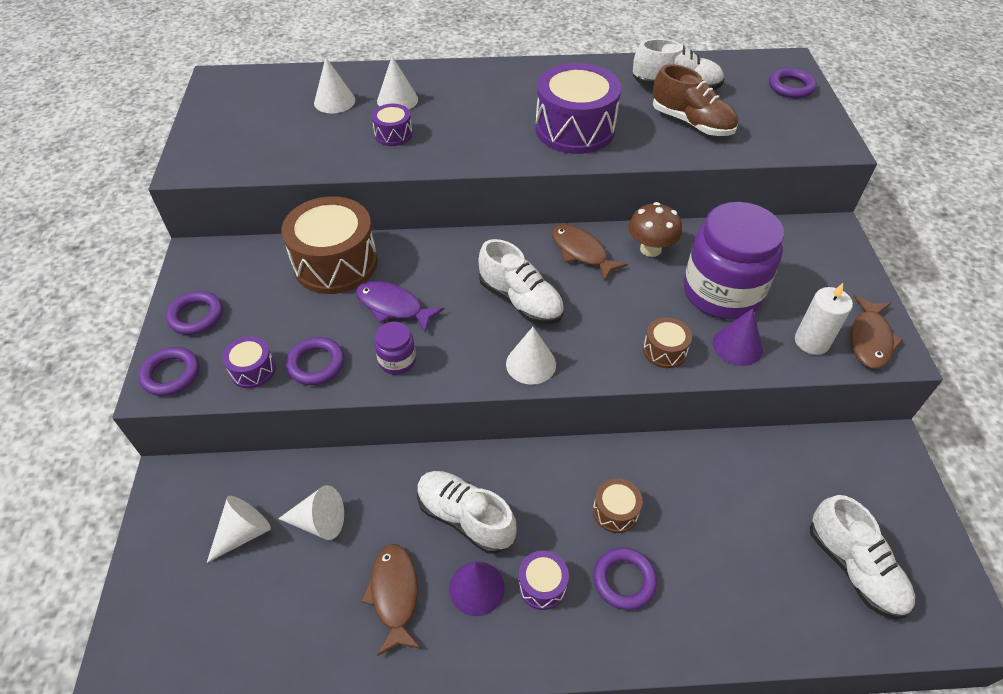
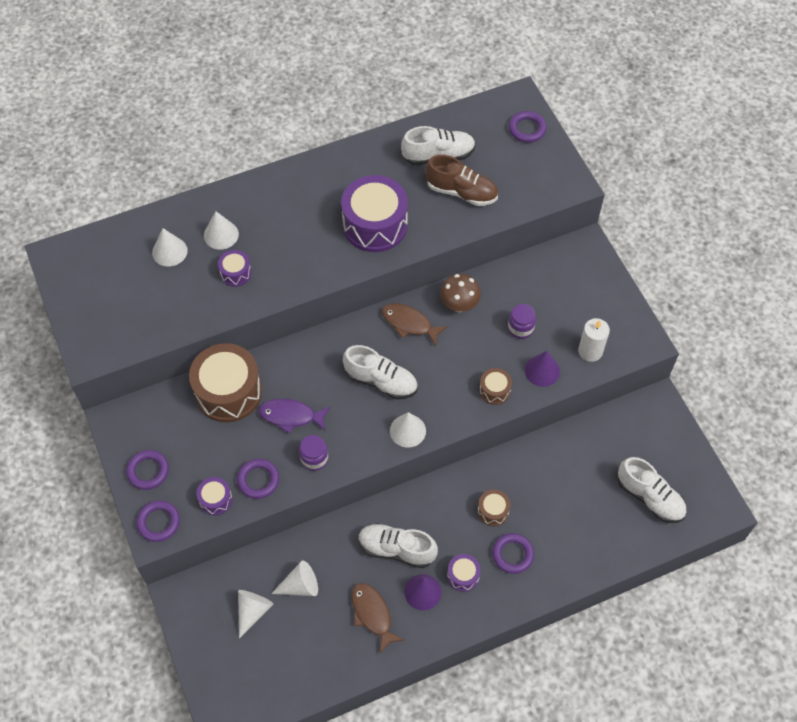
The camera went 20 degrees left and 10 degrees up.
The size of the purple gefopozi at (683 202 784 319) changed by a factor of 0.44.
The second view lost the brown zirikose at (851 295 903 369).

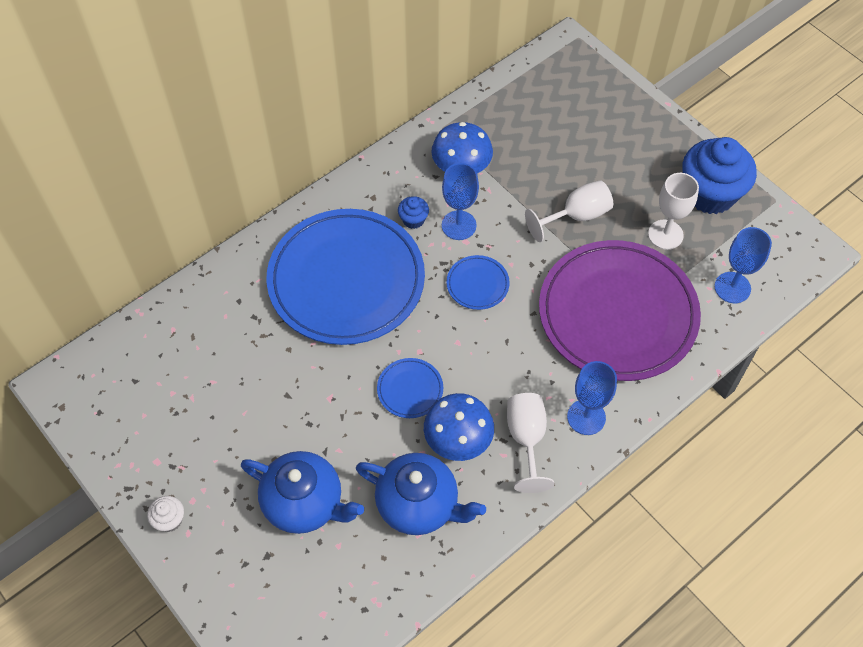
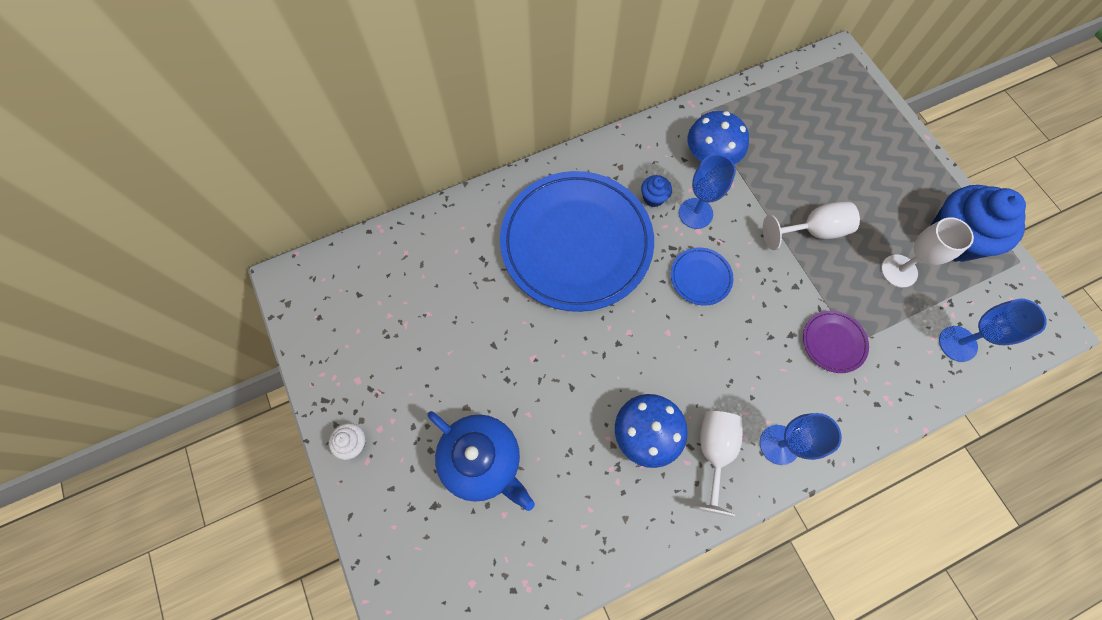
The camera went 15 degrees right and 10 degrees up.
The size of the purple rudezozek at (539 240 701 381) changed by a factor of 0.40.
The second view lost the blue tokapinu at (356 453 486 535).
The second view lost the blue rudezozek at (377 358 443 418).

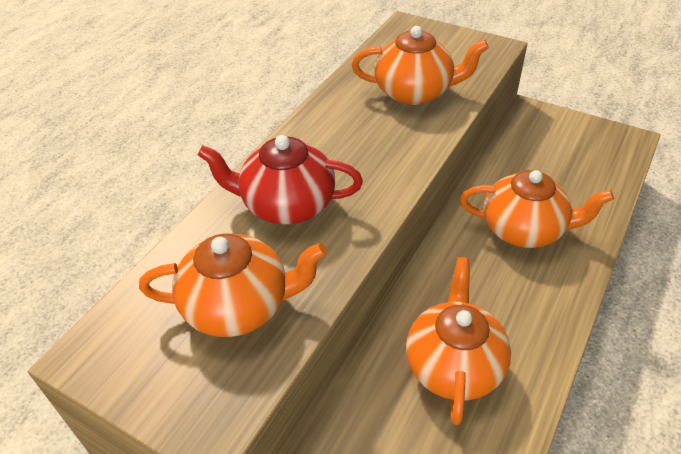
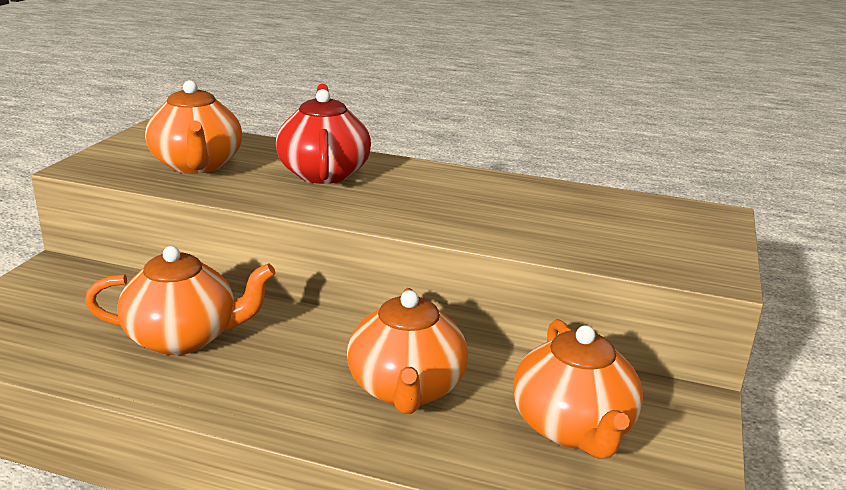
The camera went 75 degrees right and 20 degrees down.
The orange tokapinu ended up elsewhere, having gone from (352 26 489 105) to (513 319 643 459).

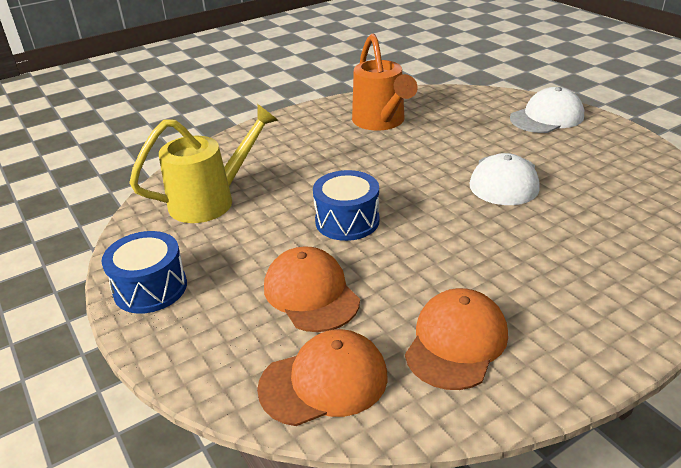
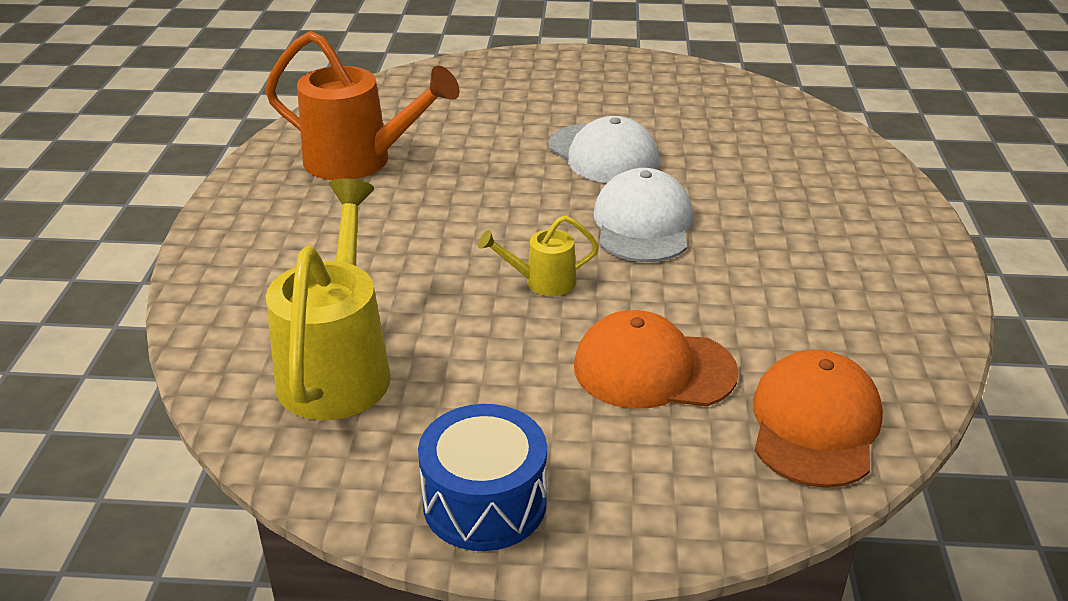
The camera went 55 degrees left and 0 degrees up.
Where the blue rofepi stood at (313 170 380 241), the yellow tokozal came to stand at (478 215 599 296).
The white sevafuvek ended up elsewhere, having gone from (510 87 584 133) to (593 168 693 262).
The second view lost the orange sevafuvek at (405 288 508 390).

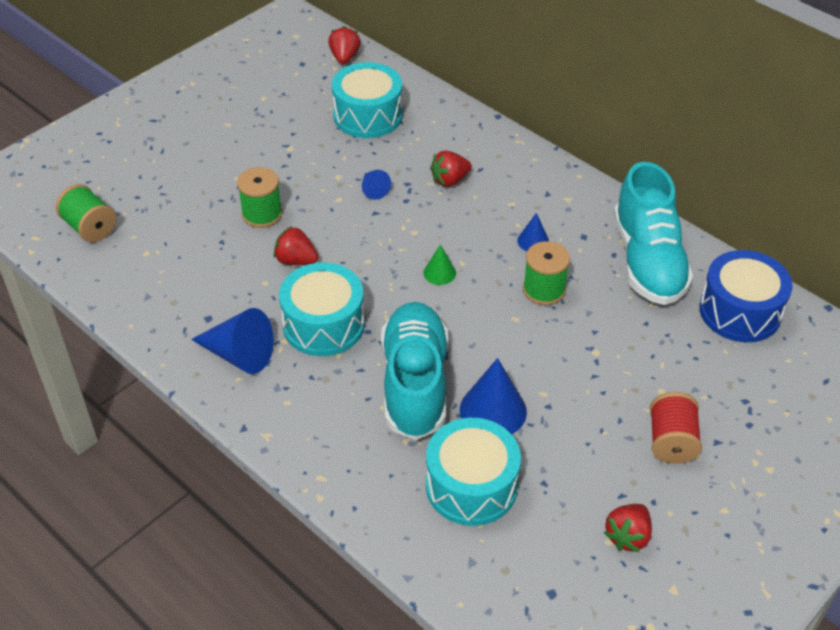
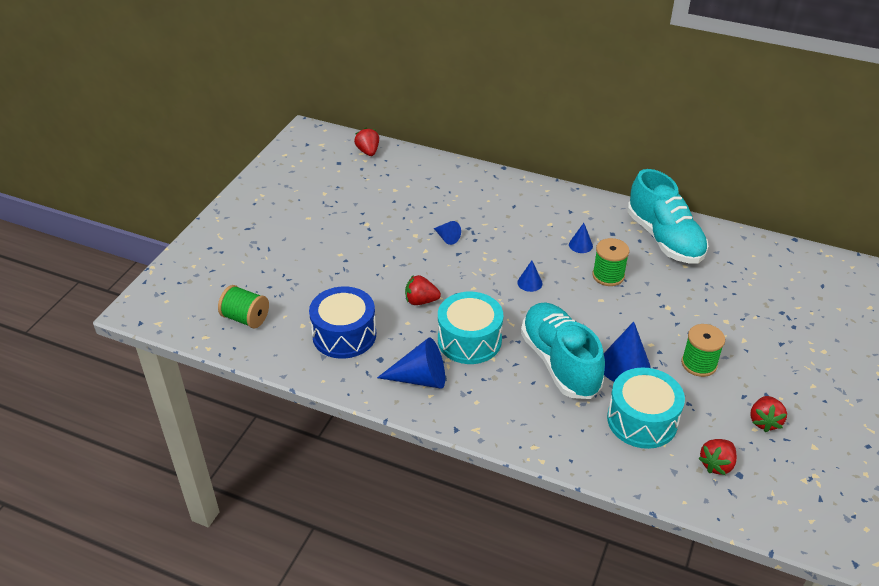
The camera went 20 degrees left and 5 degrees down.
The blue rofepi ended up elsewhere, having gone from (699 250 793 342) to (309 286 376 359).
What was the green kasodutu at (423 244 456 285) turned into the blue kasodutu at (517 261 543 292).
The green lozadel ended up elsewhere, having gone from (237 167 282 228) to (681 324 725 377).
The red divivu ended up elsewhere, having gone from (430 150 472 187) to (698 439 737 475).
The second view lost the turquoise rofepi at (332 62 402 138).
The second view lost the red lozadel at (650 392 702 464).

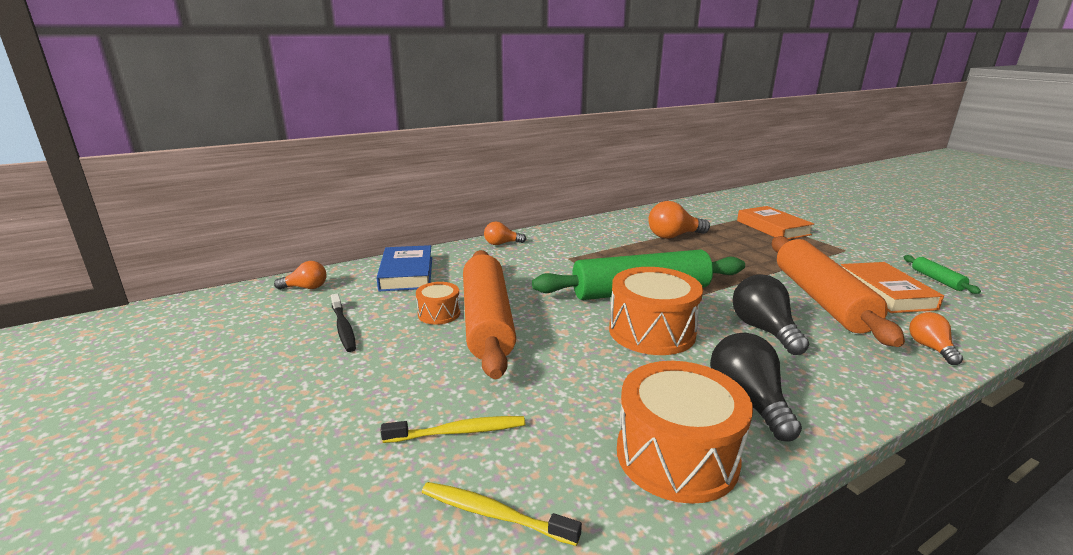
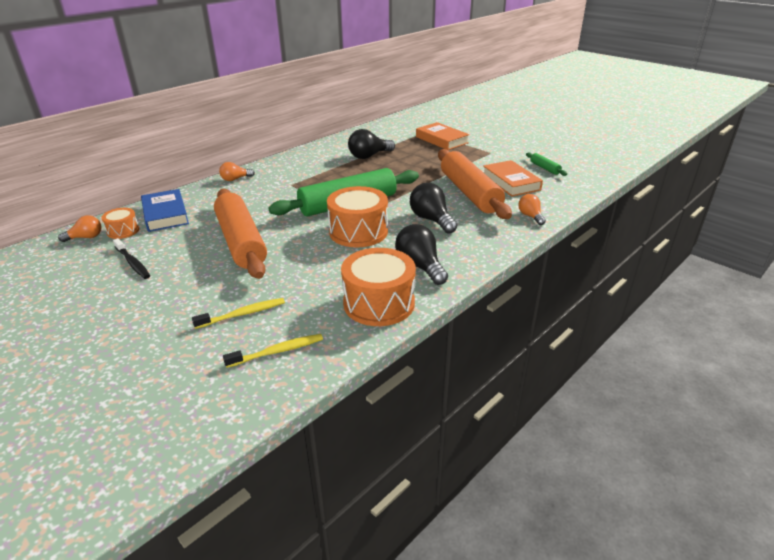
The camera went 15 degrees left and 10 degrees up.
The orange rofepi ended up elsewhere, having gone from (416 282 460 324) to (101 208 139 239).
The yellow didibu at (422 482 582 546) ended up facing another way, 150 degrees clockwise from before.
What was the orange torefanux at (648 201 710 239) turned into the black torefanux at (348 129 395 159).

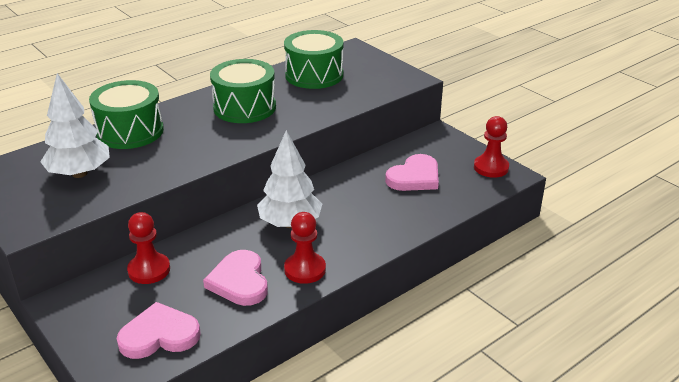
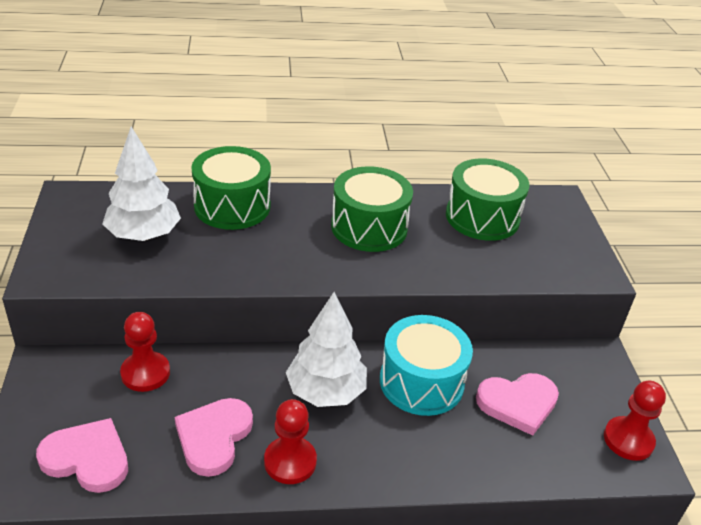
The camera went 30 degrees right and 5 degrees up.
The second view gained the turquoise rofepi at (380 315 473 416).

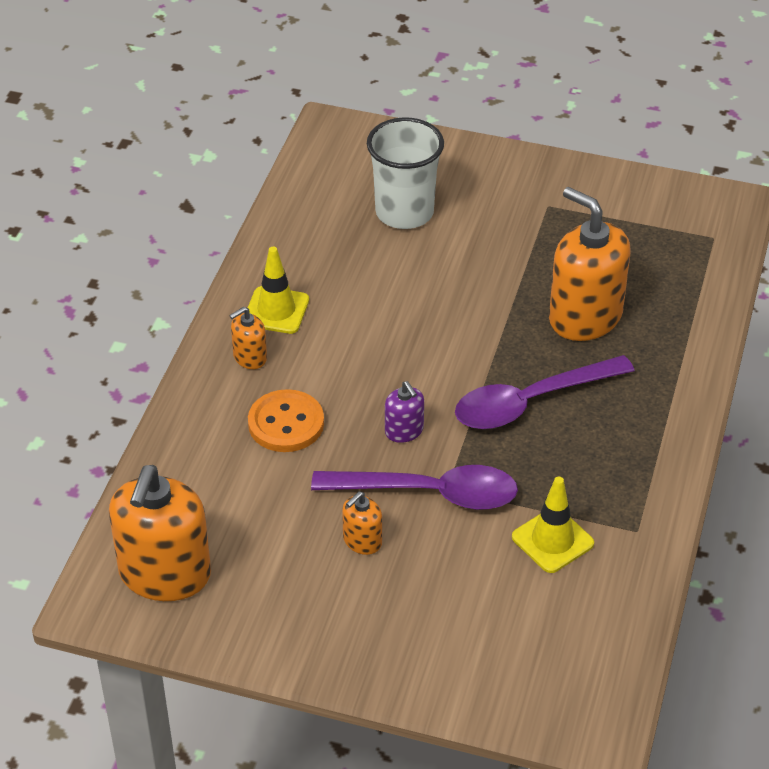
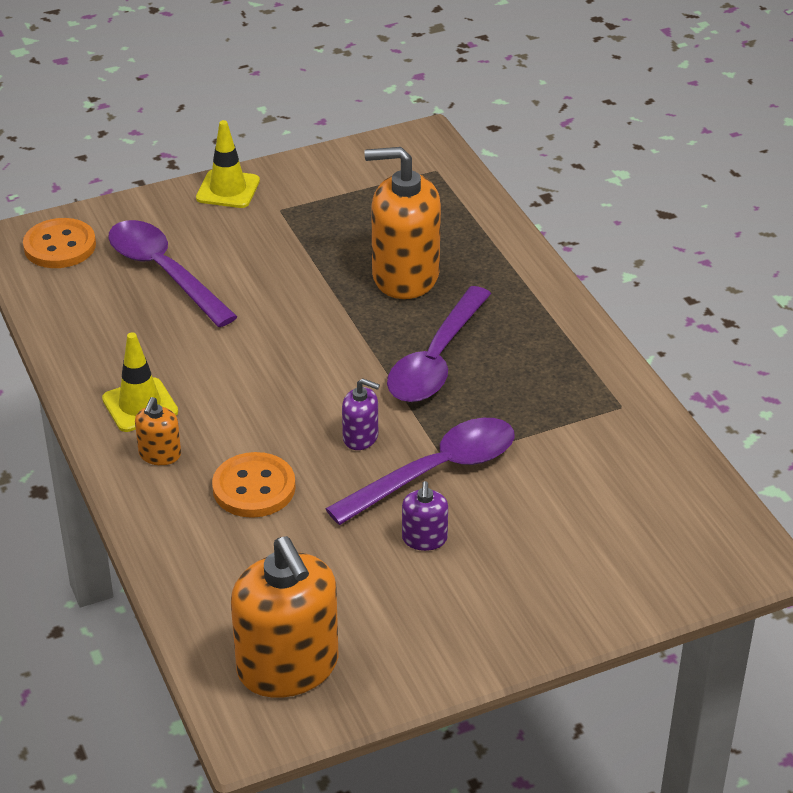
The camera went 40 degrees left and 5 degrees down.
The second view gained the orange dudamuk at (23 218 96 268).
Where the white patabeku stood at (367 117 444 229), the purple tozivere came to stand at (108 220 238 327).
The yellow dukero ended up elsewhere, having gone from (512 477 594 573) to (196 120 260 208).
What was the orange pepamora at (342 491 382 555) turned into the purple pepamora at (402 481 448 551).

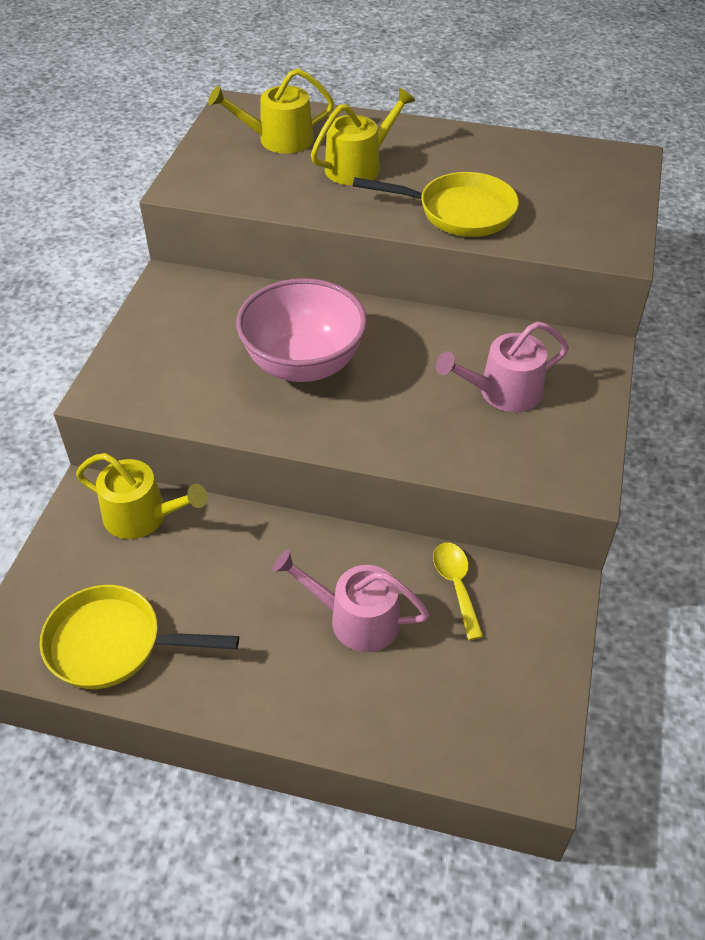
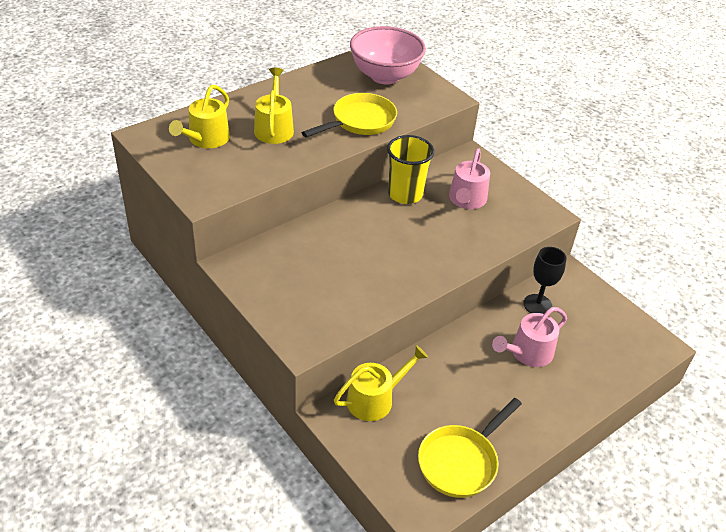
The camera went 55 degrees left and 5 degrees down.
The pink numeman ended up elsewhere, having gone from (236 278 367 382) to (350 26 426 84).
The second view gained the yellow patabeku at (387 135 434 204).
Where the yellow tozivere stood at (433 543 484 640), the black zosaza came to stand at (523 247 566 314).

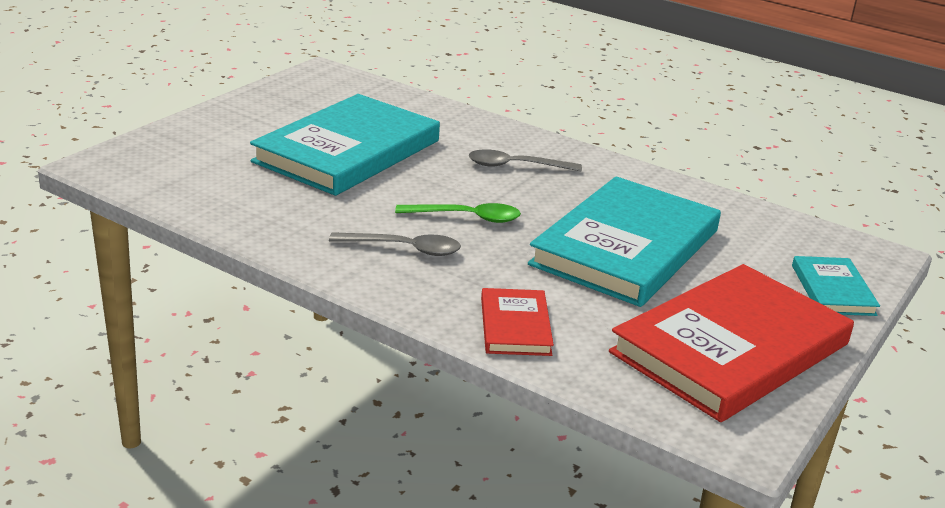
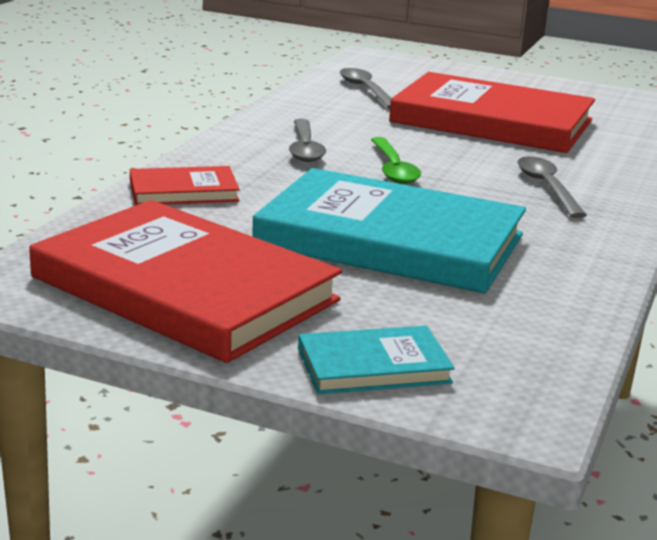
The camera went 80 degrees right and 5 degrees down.
The second view gained the grey tozivere at (340 68 391 109).
What was the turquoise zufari at (250 94 440 196) turned into the red zufari at (389 72 595 153).

